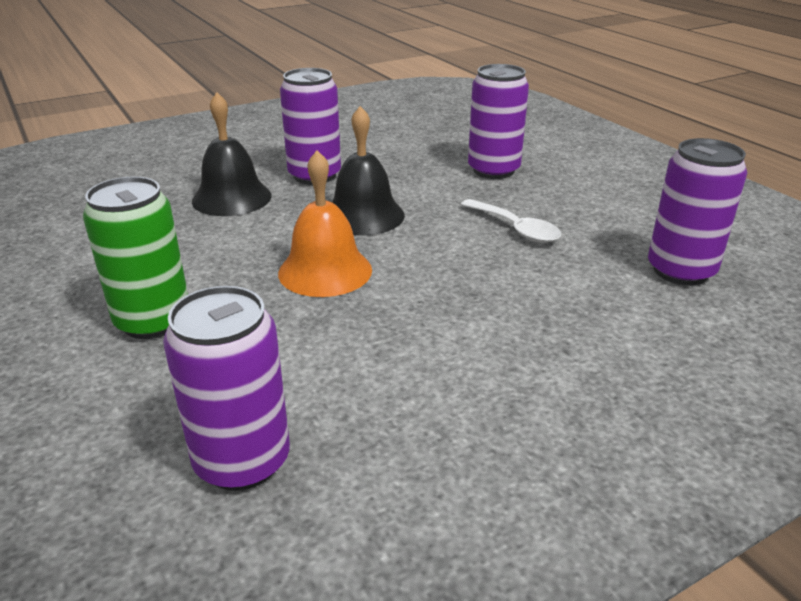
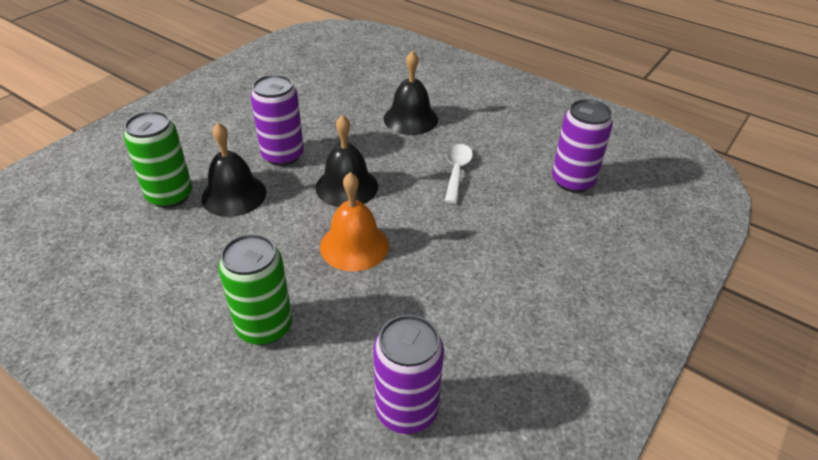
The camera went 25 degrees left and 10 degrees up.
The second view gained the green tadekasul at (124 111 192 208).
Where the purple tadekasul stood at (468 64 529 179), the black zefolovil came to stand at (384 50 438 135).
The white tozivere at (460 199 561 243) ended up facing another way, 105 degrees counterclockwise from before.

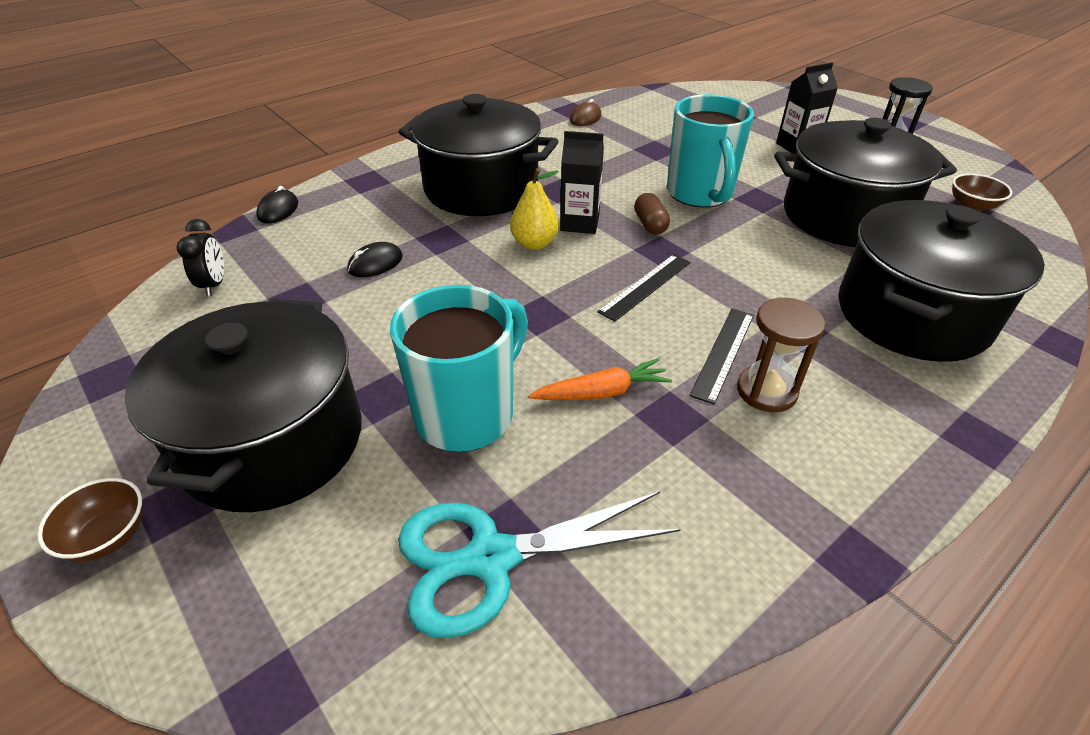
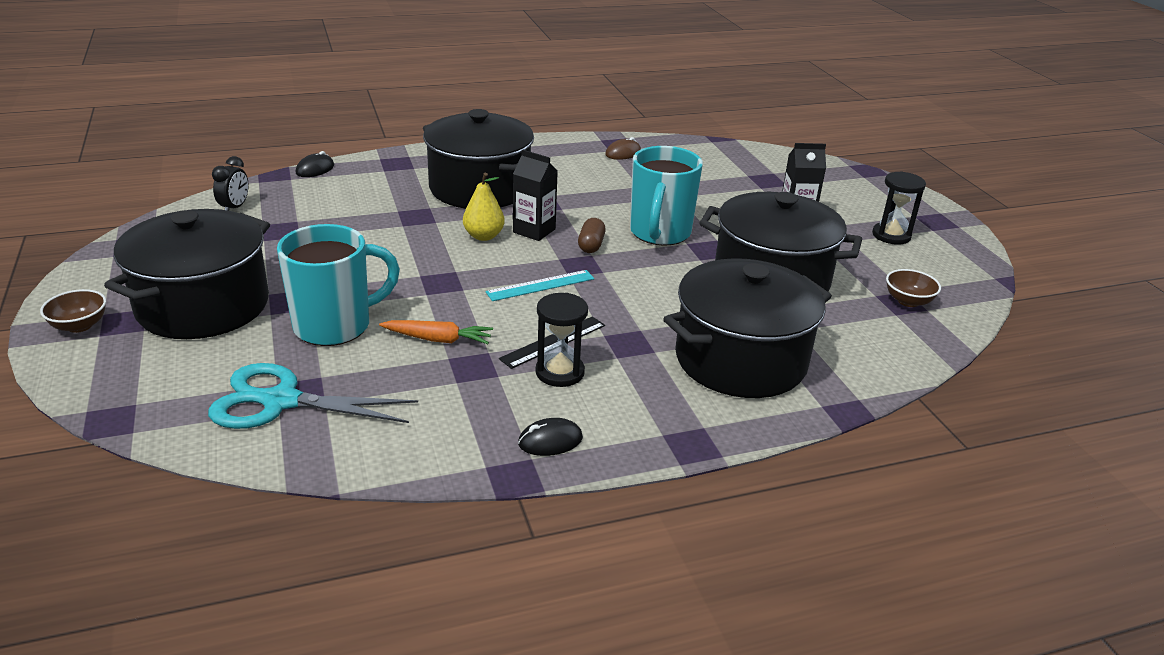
The camera went 20 degrees right and 10 degrees down.
What was the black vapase at (597 254 690 322) turned into the turquoise vapase at (485 270 594 301).
The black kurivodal ended up elsewhere, having gone from (347 242 403 277) to (518 418 583 456).
What was the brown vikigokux at (737 298 826 412) turned into the black vikigokux at (535 293 588 387).

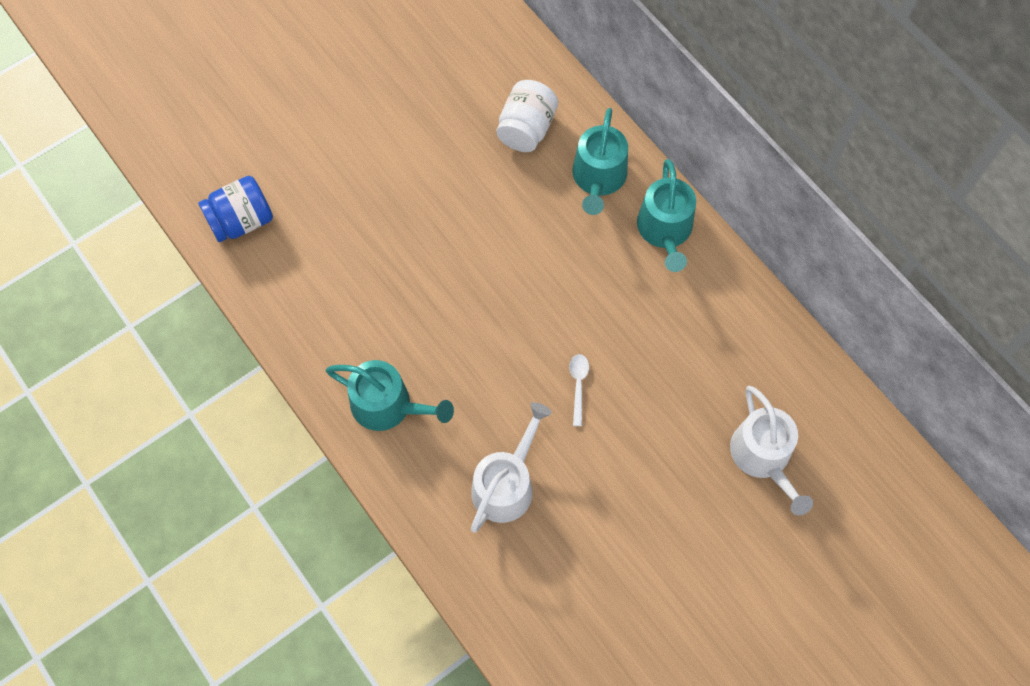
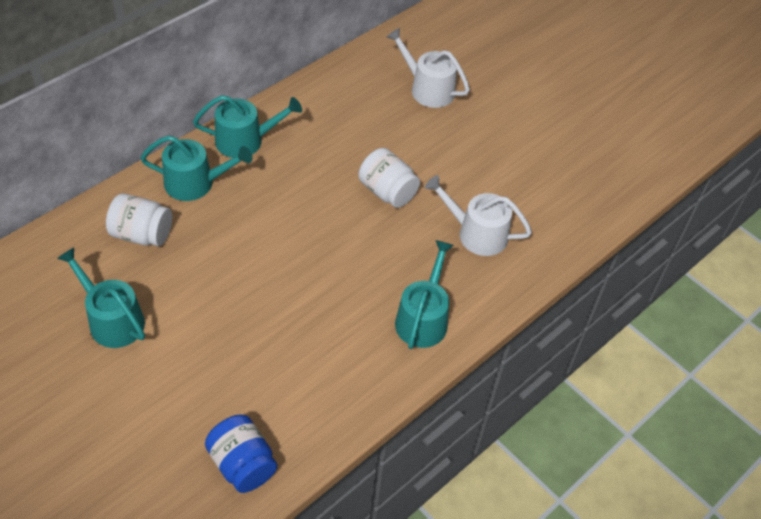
The camera went 100 degrees left and 15 degrees down.
The second view gained the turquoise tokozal at (57 247 145 348).
Where the white tozivere stood at (569 354 589 426), the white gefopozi came to stand at (358 148 420 208).
The white tokozal at (730 386 813 515) ended up facing another way, 120 degrees counterclockwise from before.

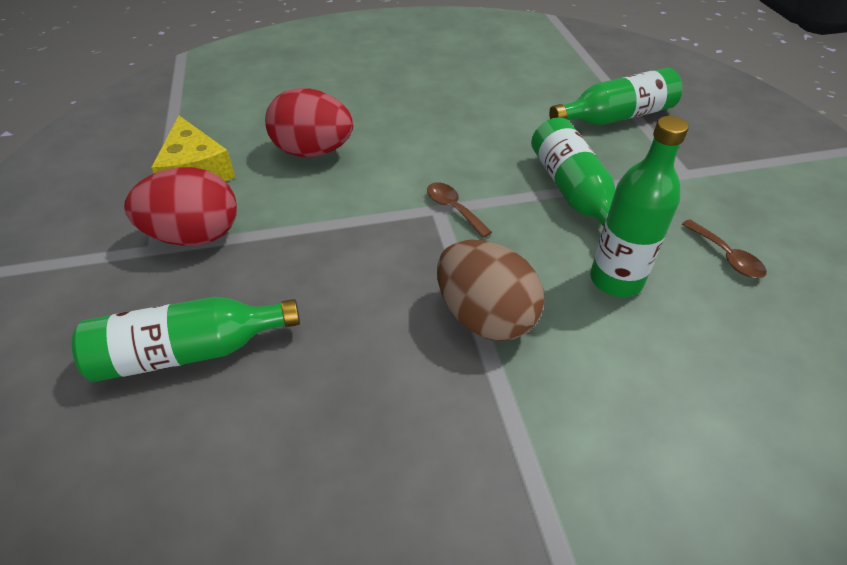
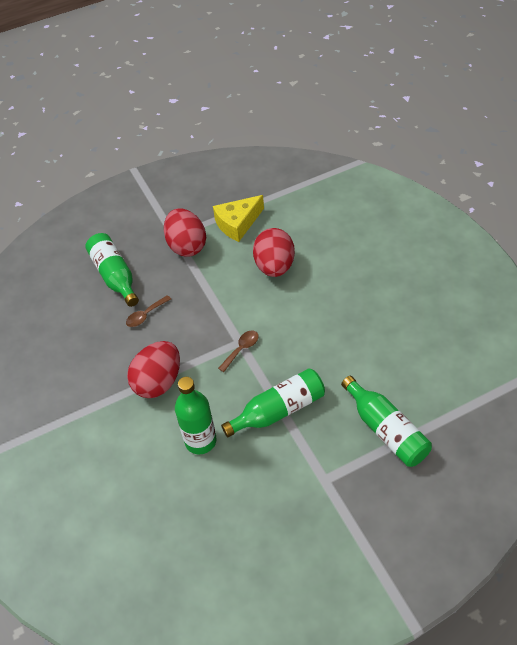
The camera went 80 degrees right and 5 degrees up.
The brown tozivere ended up elsewhere, having gone from (682 220 767 278) to (126 295 171 327).
What was the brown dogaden at (437 239 544 341) turned into the red dogaden at (127 341 180 398).

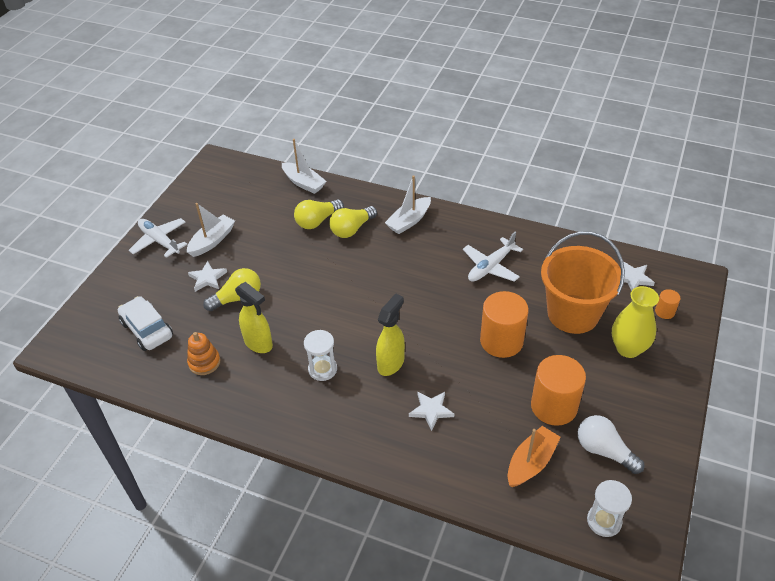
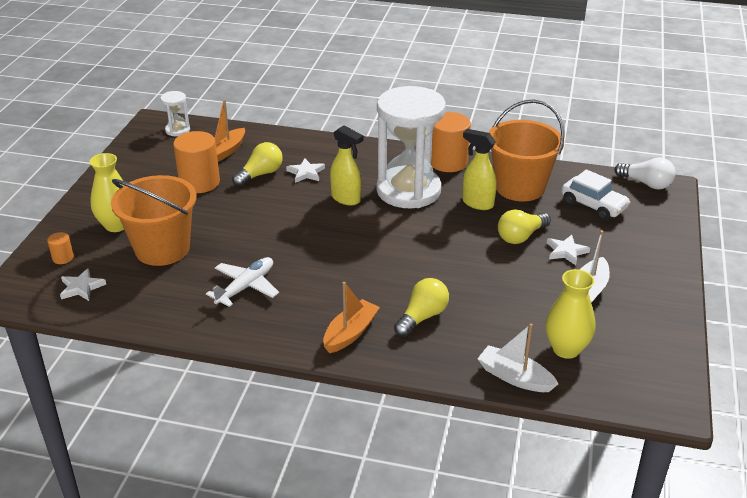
The camera went 170 degrees right and 10 degrees down.
The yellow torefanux ended up elsewhere, having gone from (294 199 344 229) to (232 142 283 187).
What was the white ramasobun at (385 175 431 234) turned into the orange ramasobun at (323 282 380 353).
The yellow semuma at (376 293 405 376) ended up facing another way, 75 degrees counterclockwise from before.
The size of the white vikigokux at (304 330 337 381) changed by a factor of 2.40.
The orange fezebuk ended up elsewhere, having gone from (480 291 529 358) to (431 112 471 172).
Where the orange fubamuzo stood at (187 332 220 375), the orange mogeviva came to stand at (488 99 565 201).
The second view gained the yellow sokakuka at (545 269 595 359).
The white torefanux ended up elsewhere, having gone from (578 415 644 474) to (614 157 676 190).
The second view lost the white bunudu at (129 218 187 258).

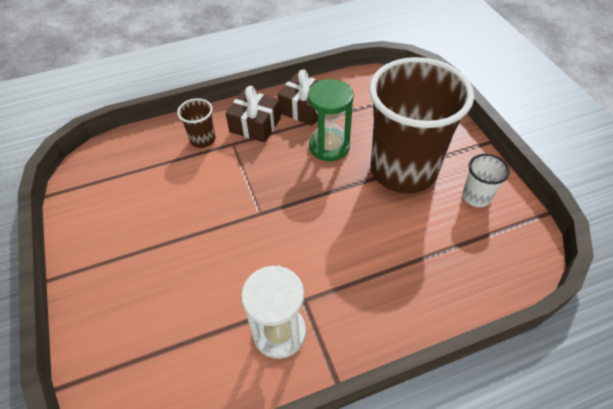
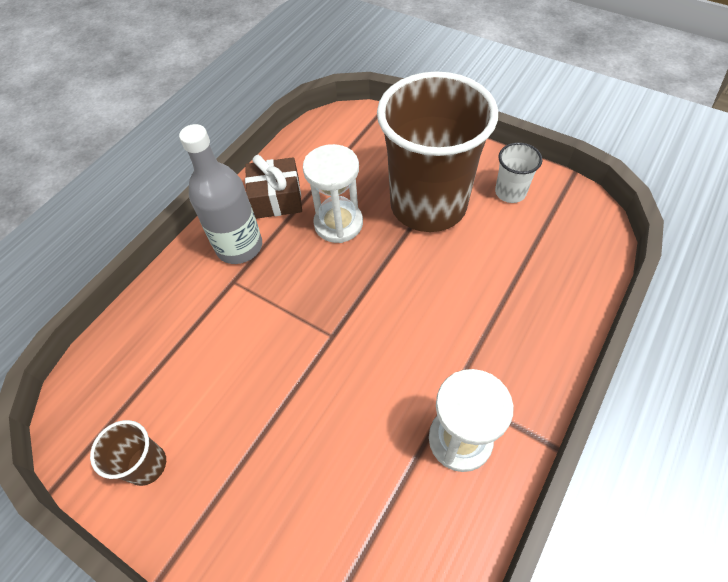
The camera went 35 degrees left and 5 degrees up.
The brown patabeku ended up elsewhere, having gone from (177 98 216 148) to (90 420 166 486).
Where the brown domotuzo stood at (225 86 281 143), the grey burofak came to stand at (179 124 262 264).
What was the green vikigokux at (308 79 354 161) turned into the white vikigokux at (303 144 363 243).

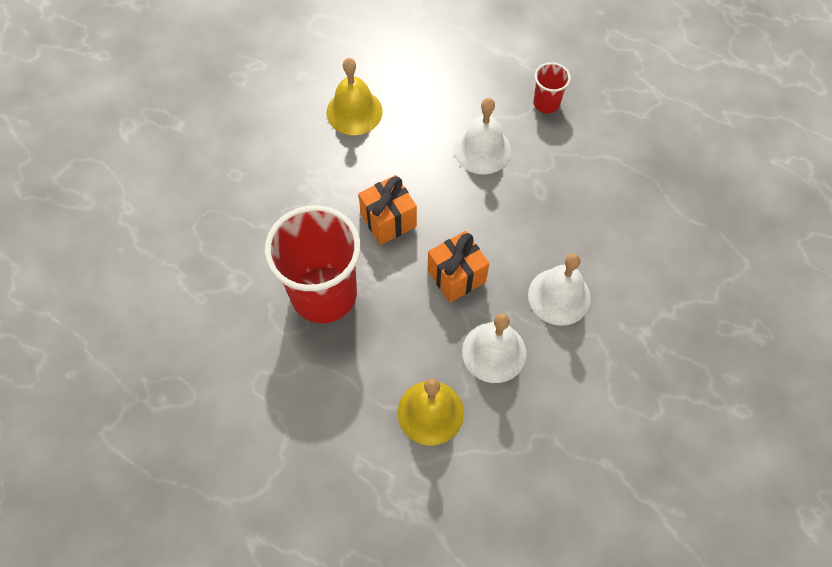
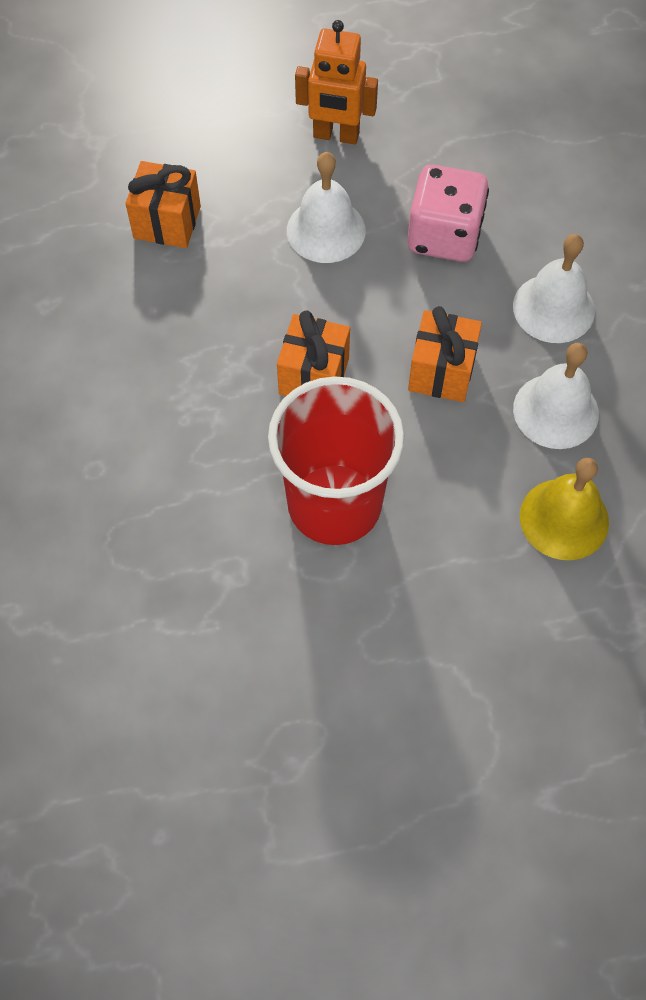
The camera went 45 degrees left and 0 degrees up.
The second view gained the orange domotuzo at (125 161 201 248).
Where the red patabeku stood at (533 62 571 113), the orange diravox came to stand at (295 20 378 144).
The second view gained the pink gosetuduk at (407 165 489 262).
The second view lost the yellow zefolovil at (327 58 383 135).

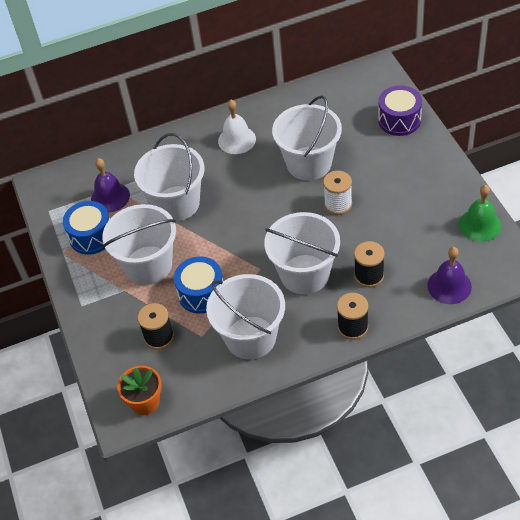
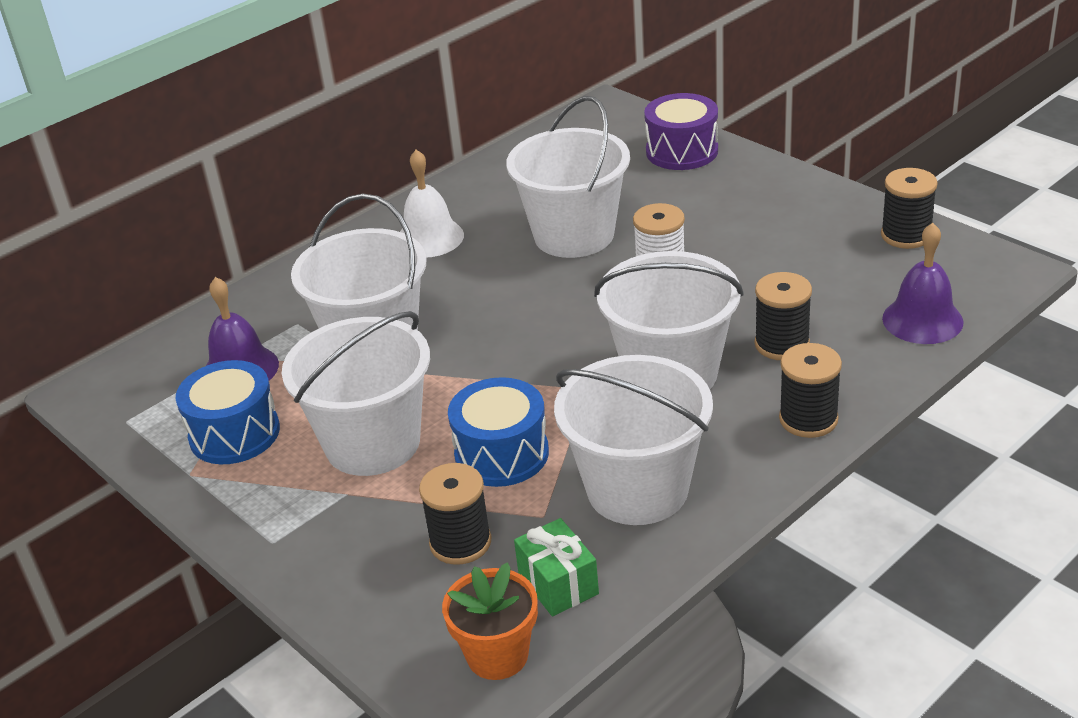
The camera went 25 degrees left and 15 degrees down.
The second view gained the green domotuzo at (514 518 599 616).
Where the green zefolovil stood at (459 185 501 242), the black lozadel came to stand at (881 168 938 249).

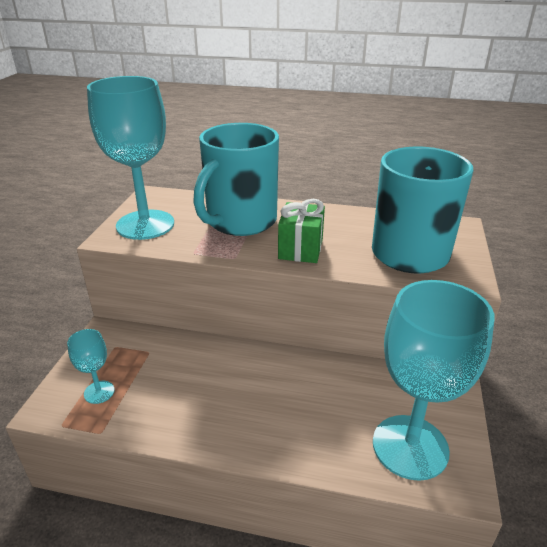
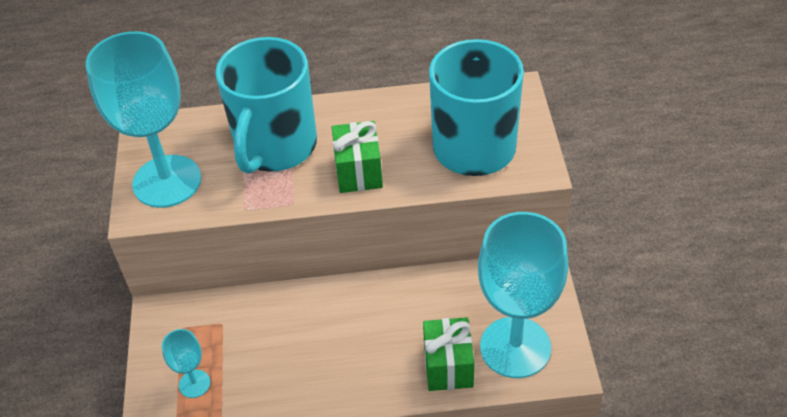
The camera went 15 degrees left and 15 degrees up.
The second view gained the green domotuzo at (423 317 474 391).

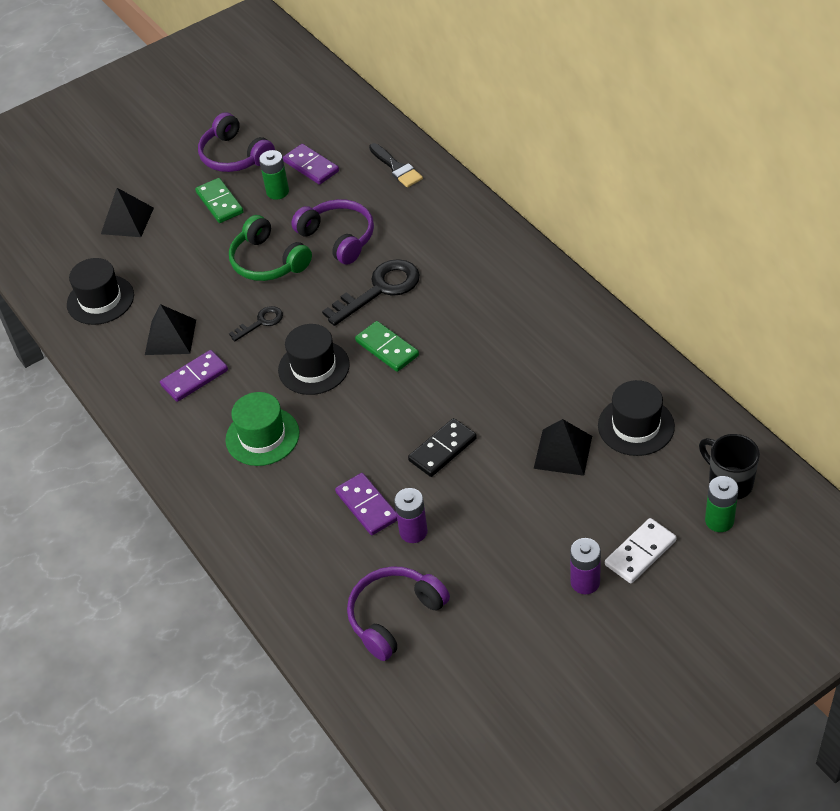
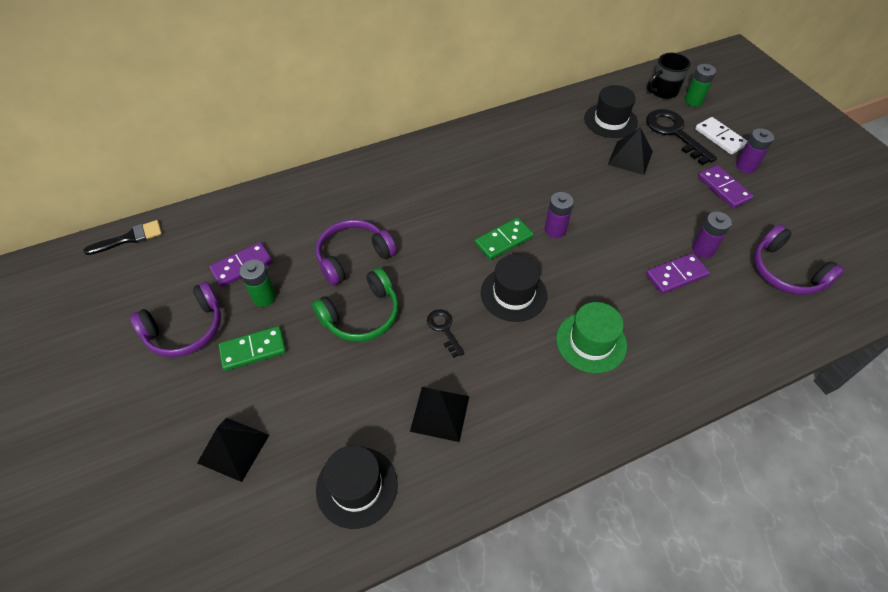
The camera went 85 degrees left and 5 degrees up.
The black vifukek ended up elsewhere, having gone from (369 143 423 187) to (83 220 162 255).
The second view gained the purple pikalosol at (545 192 574 238).
The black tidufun ended up elsewhere, having gone from (322 259 420 326) to (646 109 717 165).
The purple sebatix ended up elsewhere, having gone from (160 350 228 402) to (698 165 753 208).
The second view lost the black sebatix at (408 418 477 477).

